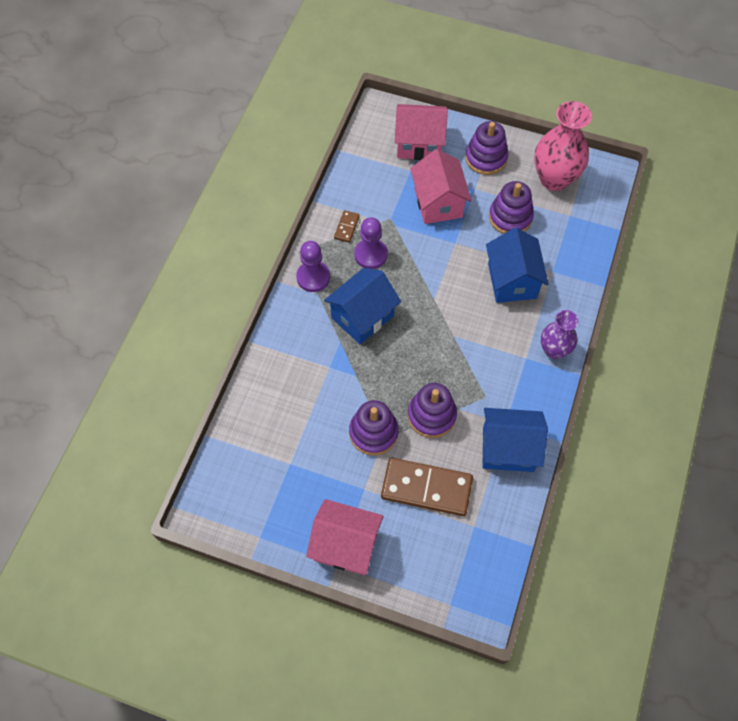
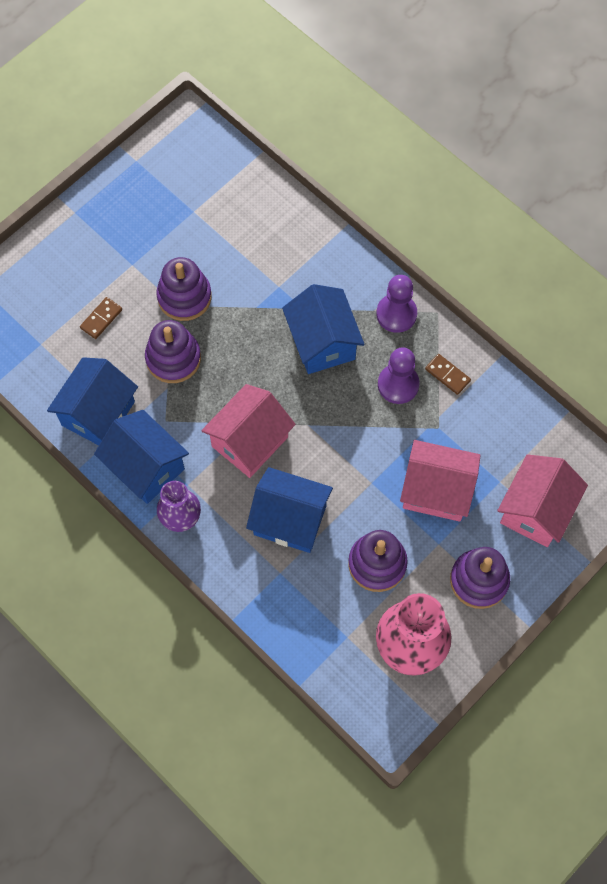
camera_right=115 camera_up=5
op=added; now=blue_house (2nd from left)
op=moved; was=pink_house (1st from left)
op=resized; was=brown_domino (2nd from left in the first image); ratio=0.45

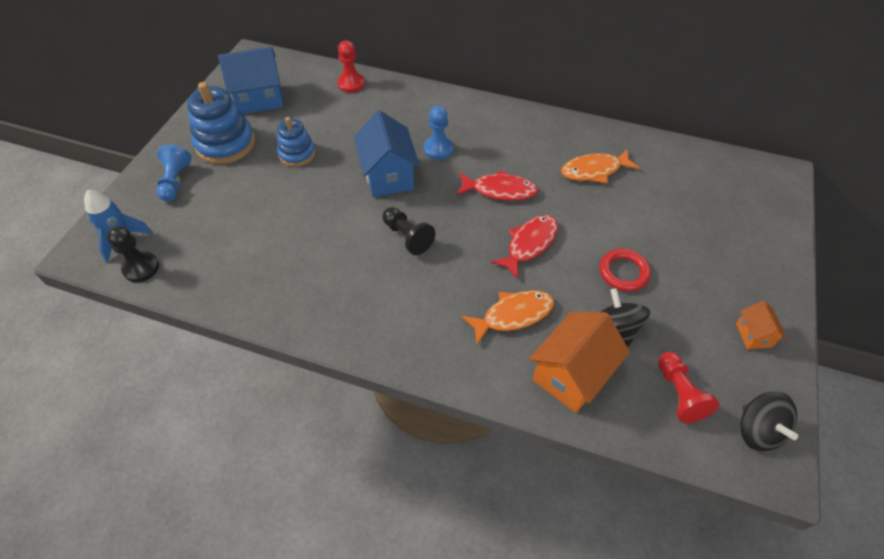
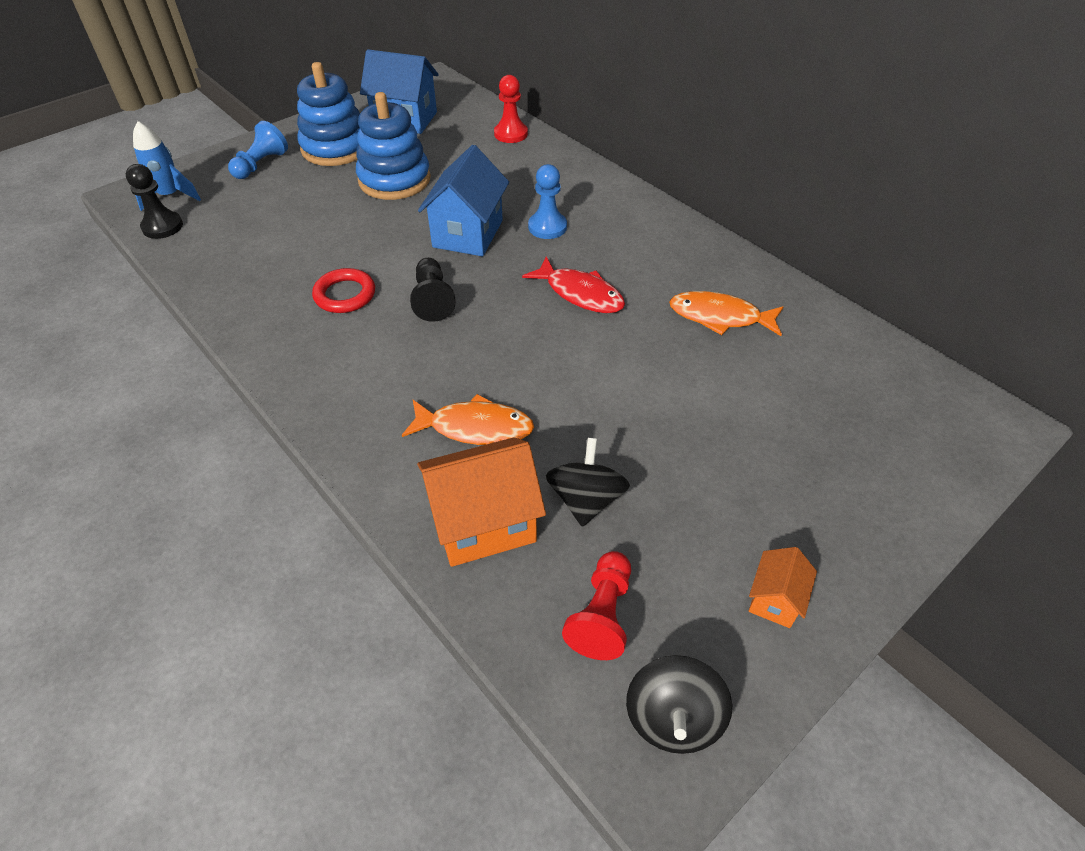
camera_right=30 camera_up=-5
op=removed; was=red_fish (2nd from left)
op=moved; was=red_ring
op=resized; was=blue_stacking_toy (2nd from left); ratio=1.61

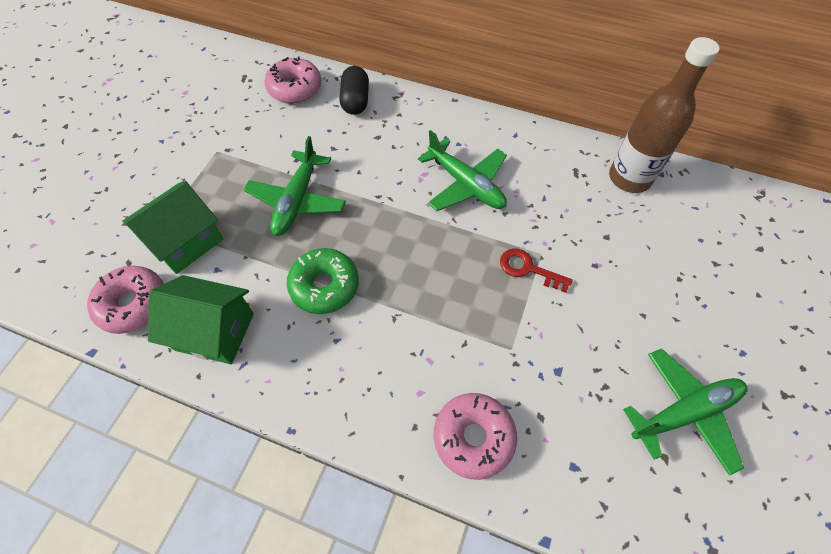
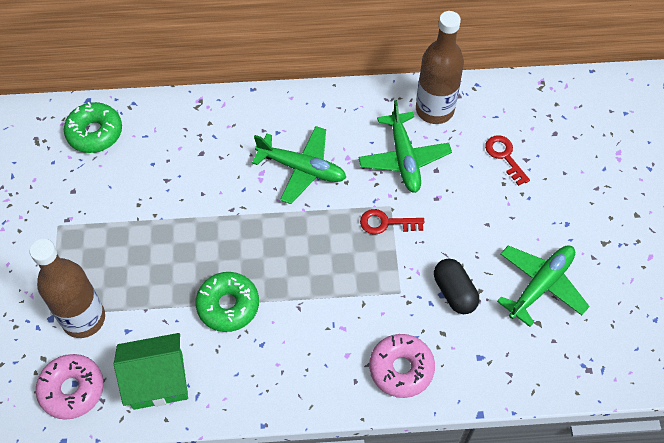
camera_right=-25 camera_up=0
op=added; now=red_key (2nd from left)
op=moved; was=green_plane (1st from left in the first image); now=green_plane (2nd from left)
op=moved; was=black_capsule
op=replaced; was=green_house (1st from left); now=brown_bottle (1st from left)
op=recoloured; was=pink_donut (2nd from left); now=green_donut (1st from left)

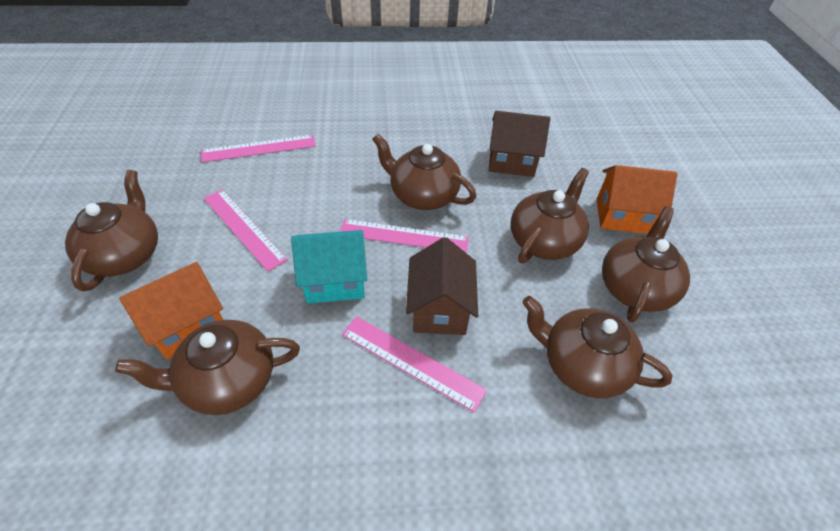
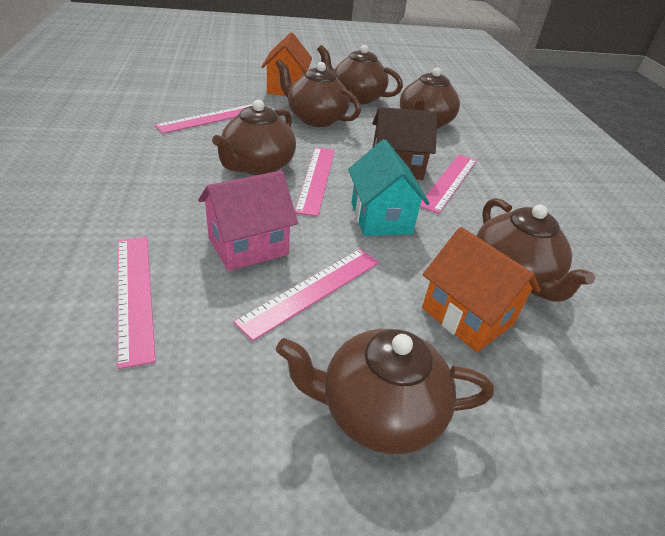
camera_right=-95 camera_up=-10
op=added; now=pink_house
op=replaced; was=brown_house (2nd from left); now=pink_ruler (2nd from left)

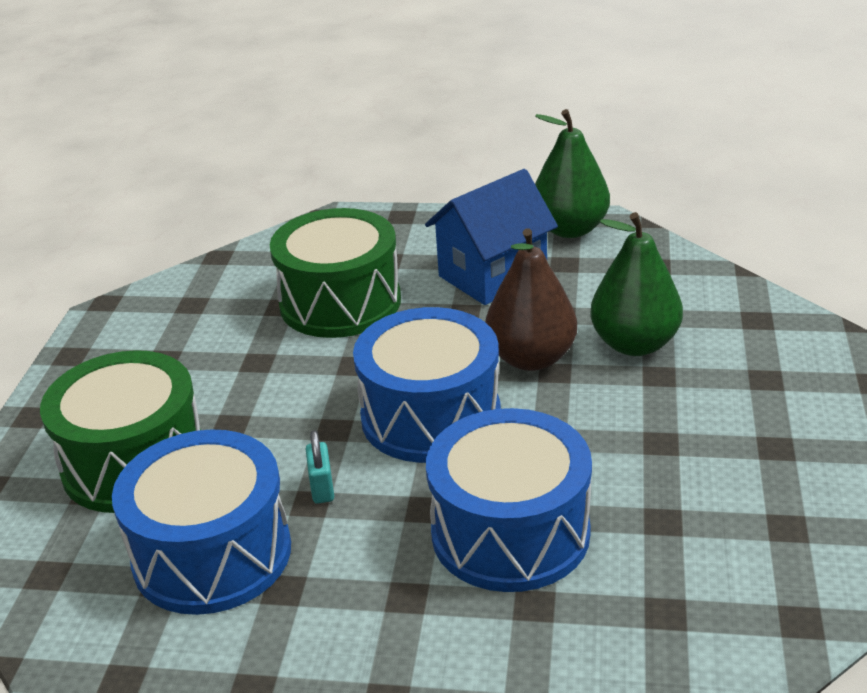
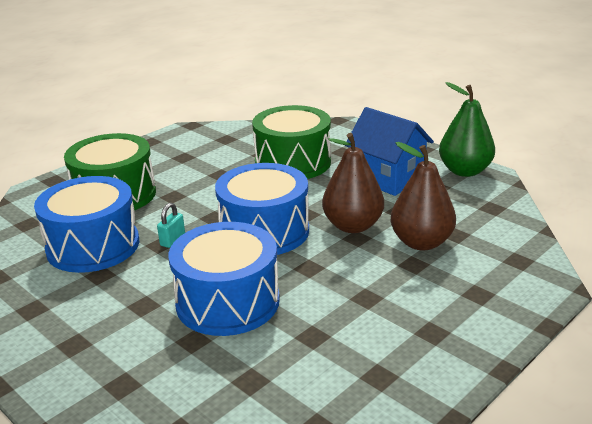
camera_right=35 camera_up=-5
op=recoloured; was=green_pear (2nd from left); now=brown_pear (2nd from left)
op=turned; was=blue_house; clockwise=45

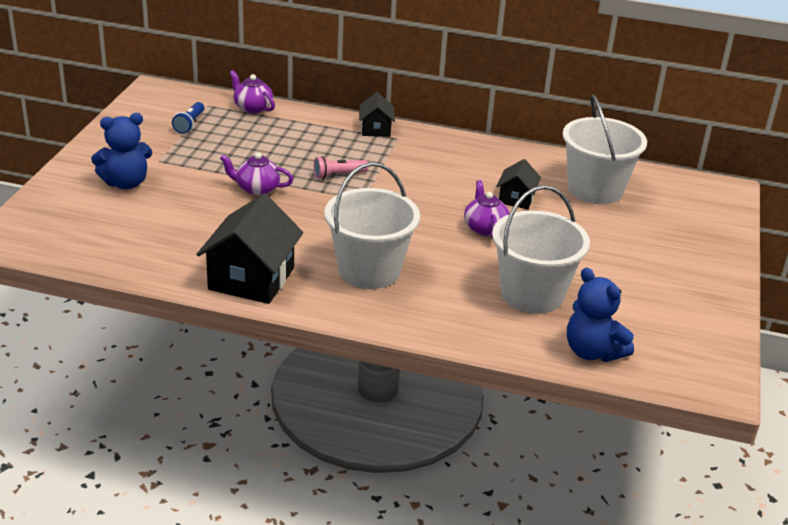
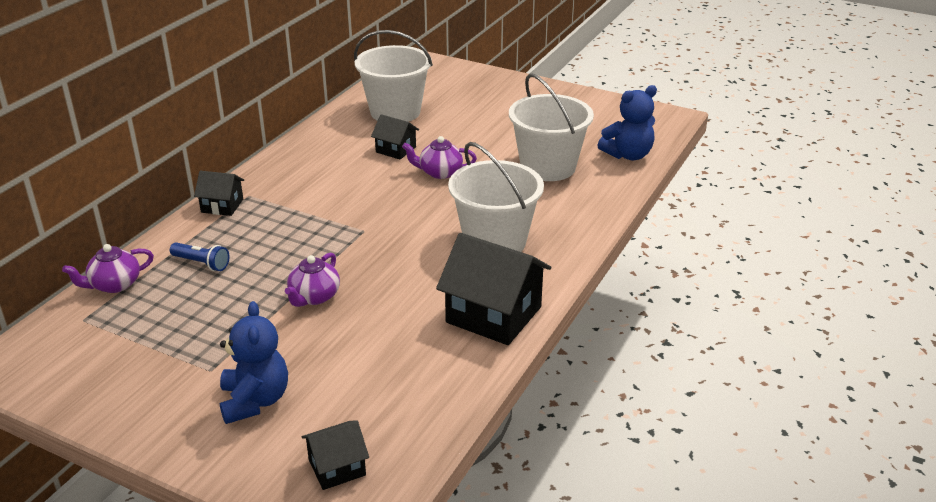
camera_right=-75 camera_up=0
op=removed; was=pink_flashlight
op=added; now=black_house (2nd from left)
op=moved; was=blue_flashlight

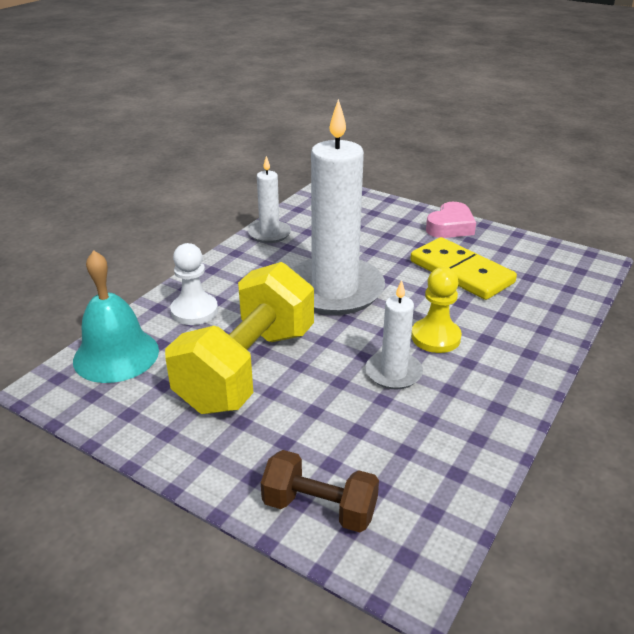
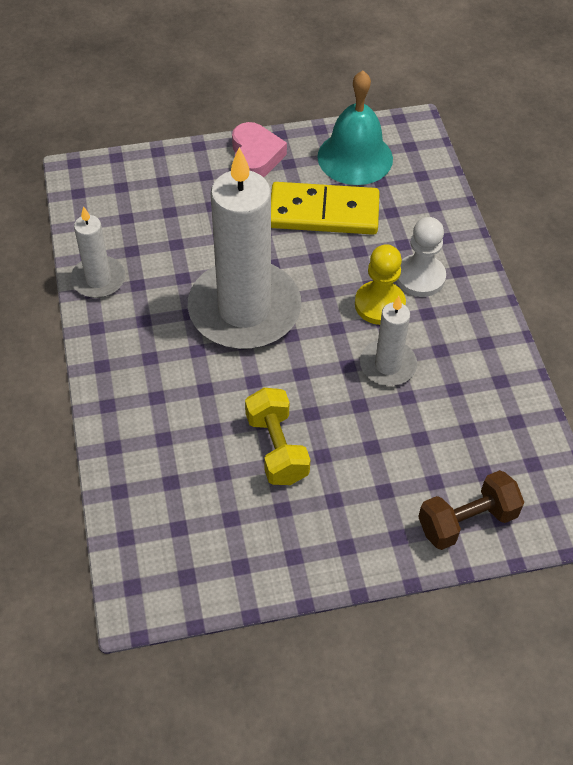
camera_right=-45 camera_up=20
op=moved; was=turquoise_bell
op=moved; was=white_pawn
op=resized; was=yellow_dumbbell; ratio=0.53

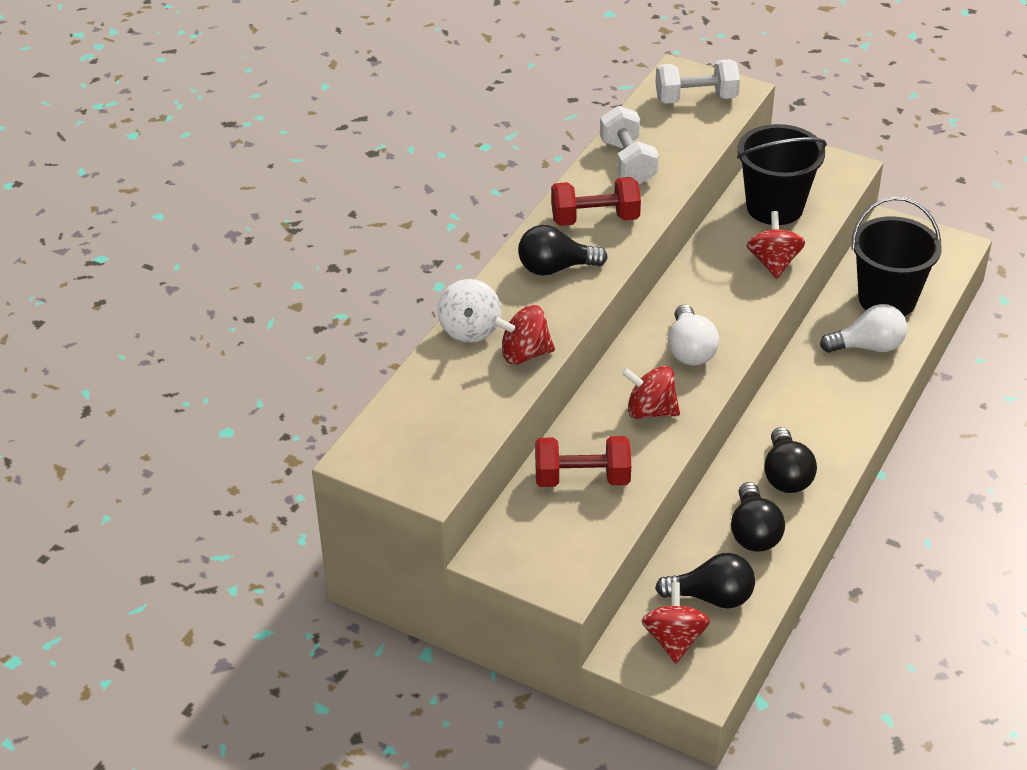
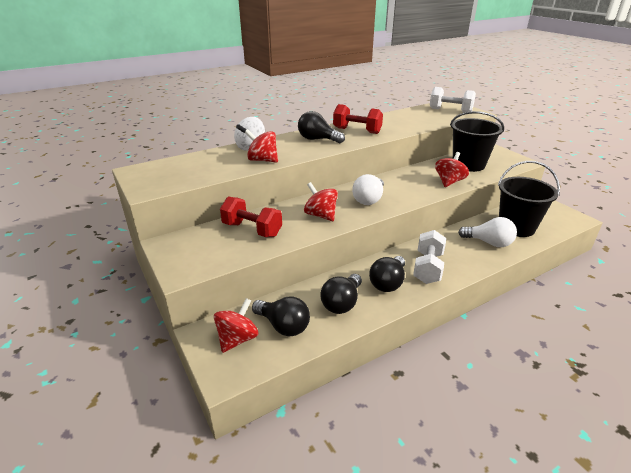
camera_right=30 camera_up=-10
op=moved; was=white_dumbbell (1st from left)

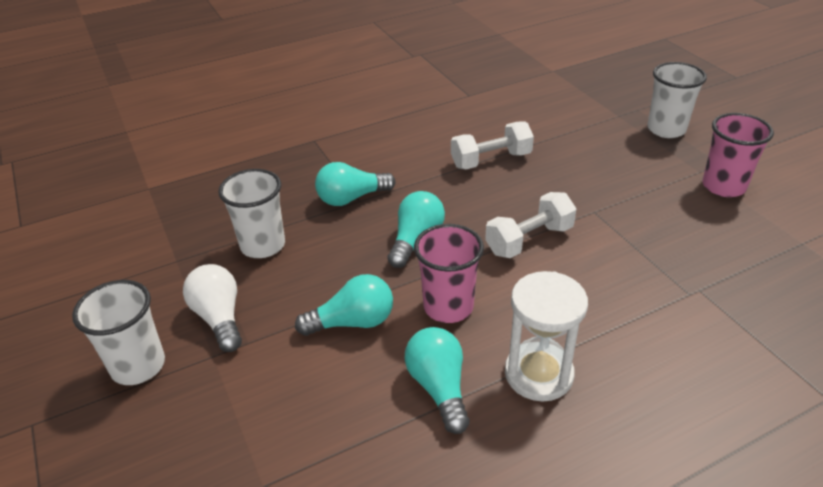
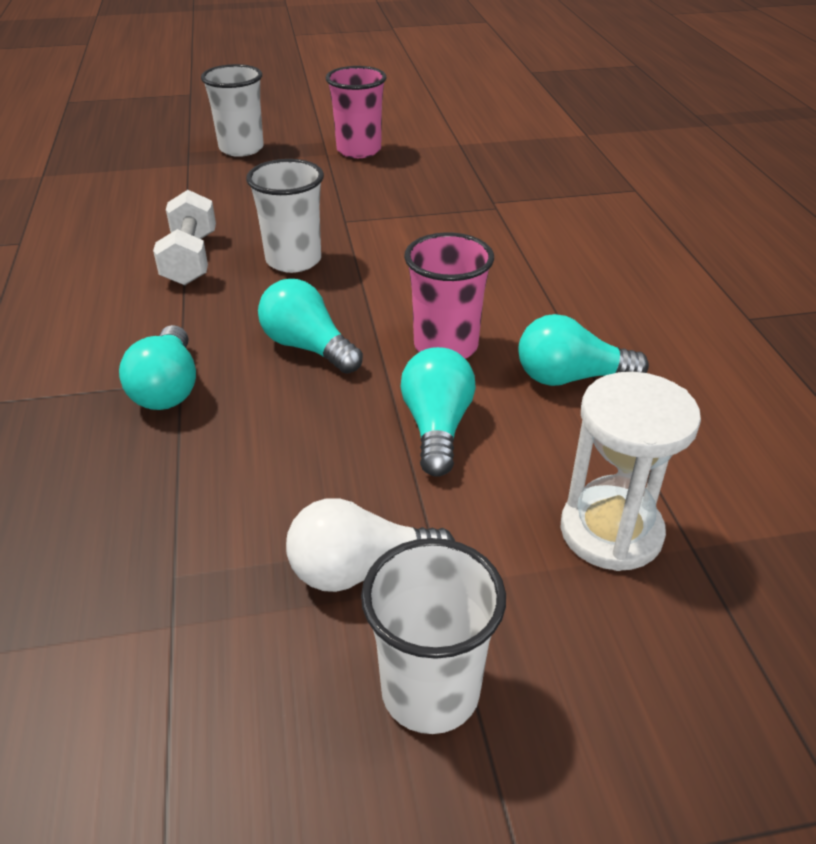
camera_right=-75 camera_up=0
op=removed; was=white_dumbbell (2nd from left)
op=moved; was=white_cup (2nd from left)
op=moved; was=white_hourglass

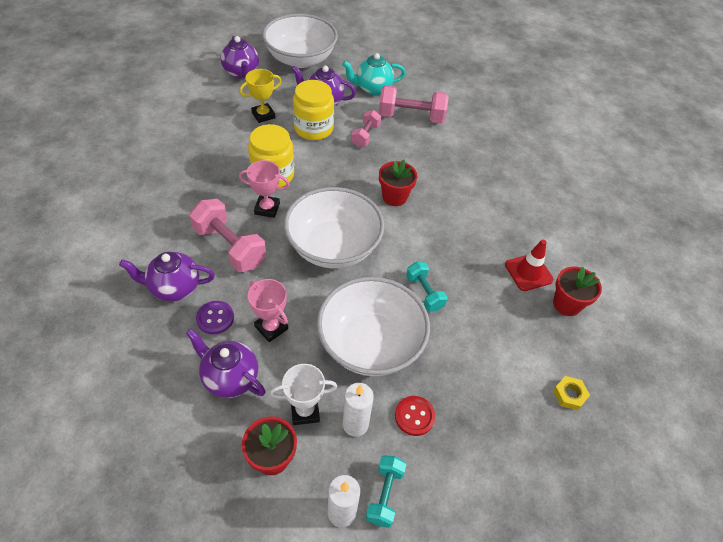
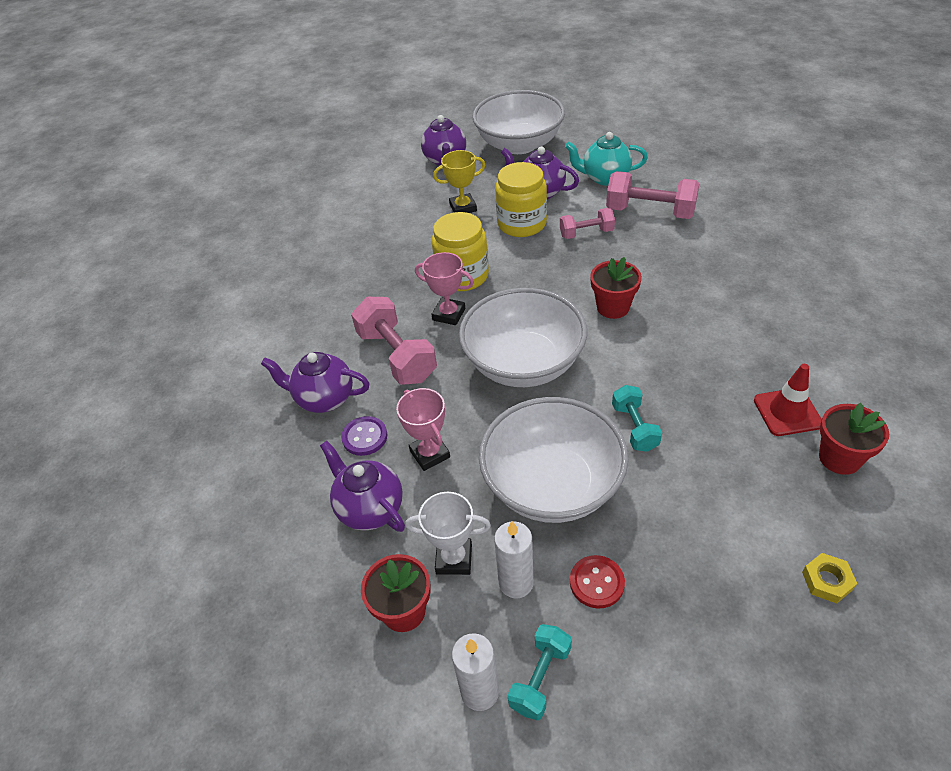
camera_right=20 camera_up=-5
op=turned; was=pink_dumbbell (2nd from left); clockwise=45

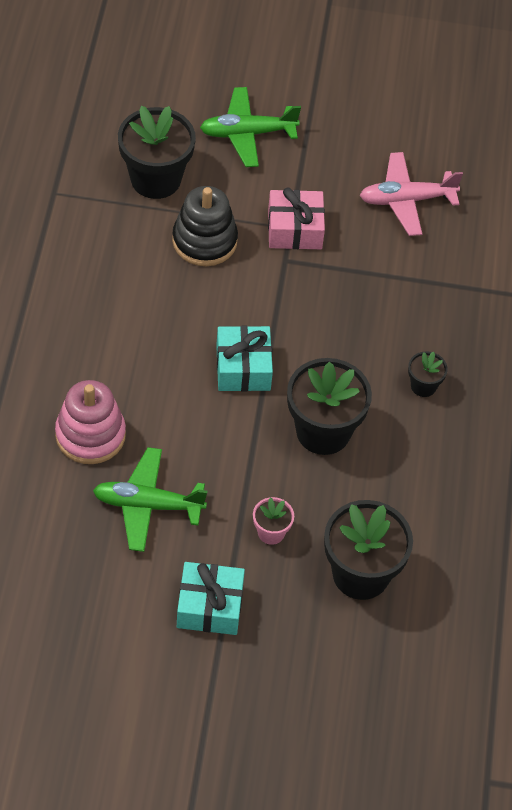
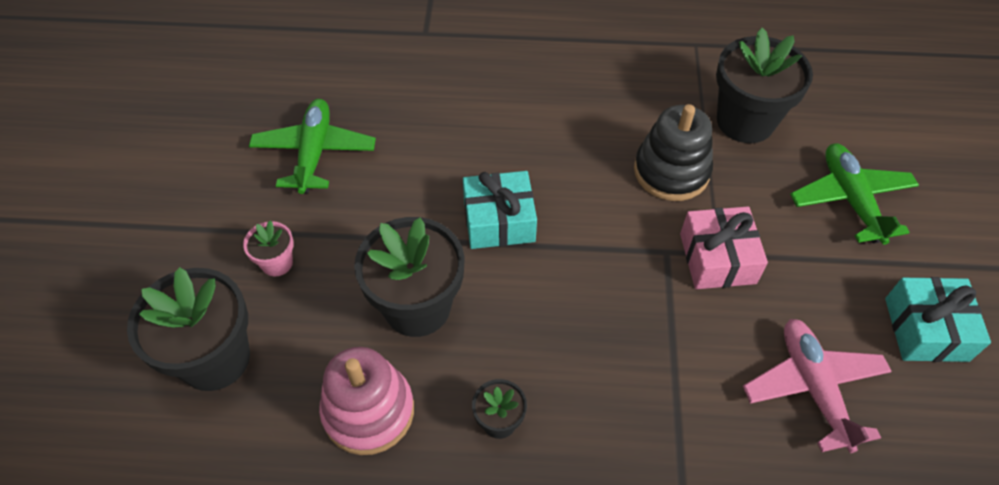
camera_right=90 camera_up=0
op=moved; was=pink_stacking_toy
op=moved; was=turquoise_gift (1st from left in the first image); now=turquoise_gift (2nd from left)

